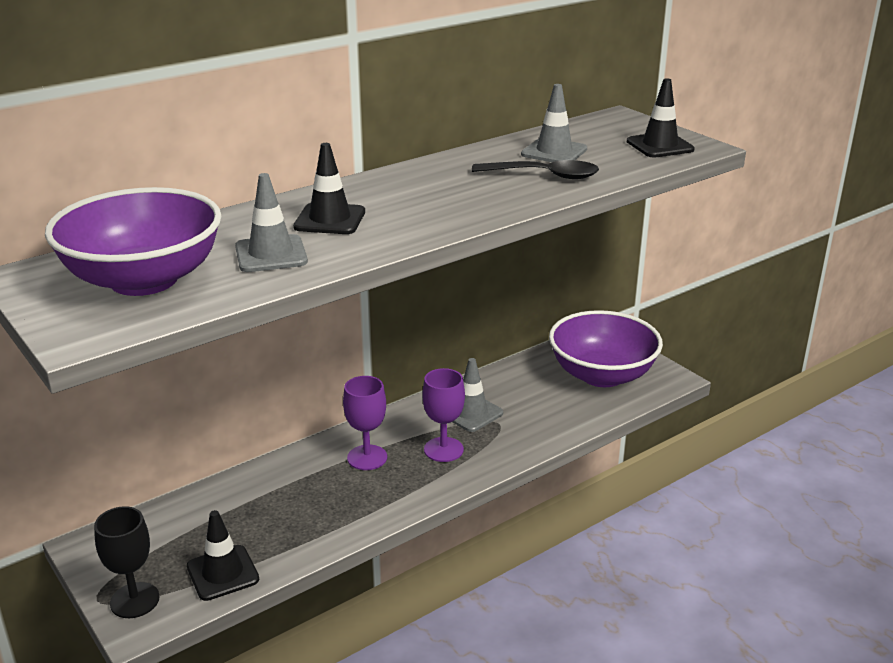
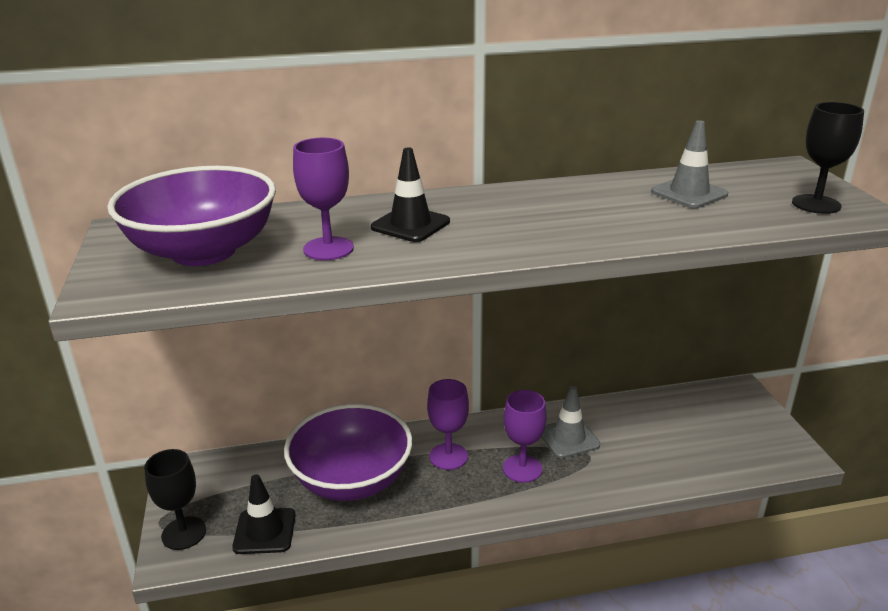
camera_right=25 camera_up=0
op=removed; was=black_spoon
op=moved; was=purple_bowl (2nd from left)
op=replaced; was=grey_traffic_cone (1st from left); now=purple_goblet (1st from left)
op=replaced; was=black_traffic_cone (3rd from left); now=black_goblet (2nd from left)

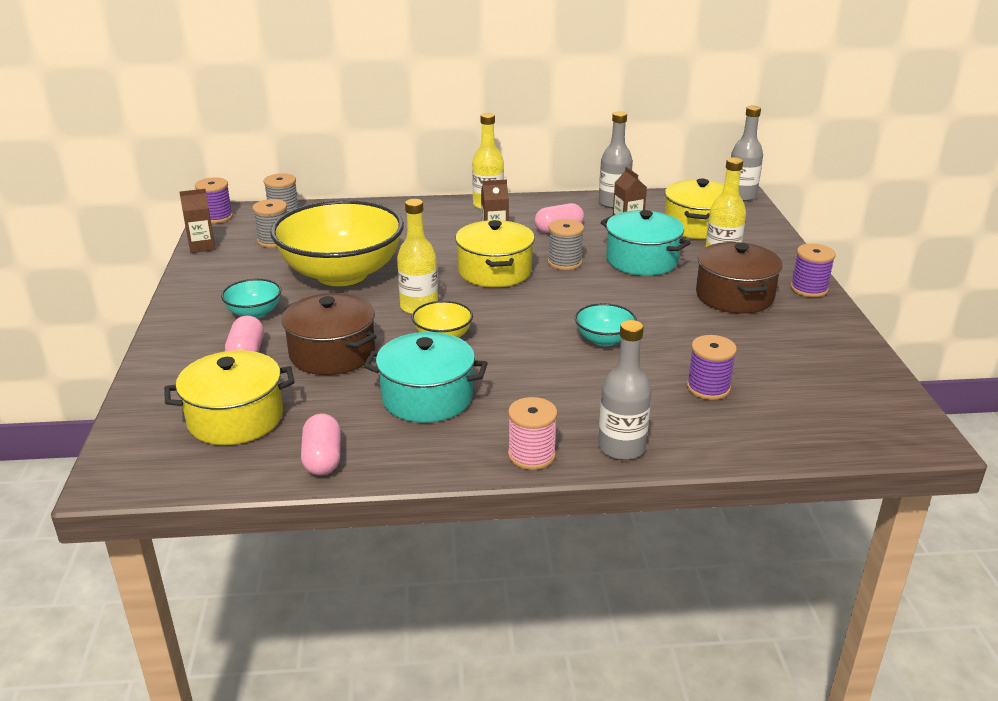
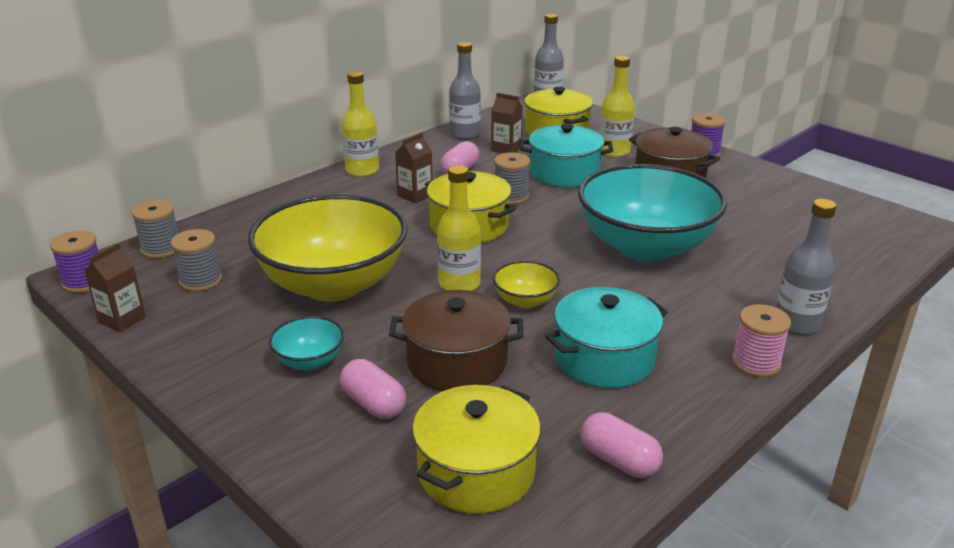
camera_right=-40 camera_up=0
op=removed; was=purple_spool (2nd from left)
op=resized; was=turquoise_bowl (2nd from left); ratio=2.36

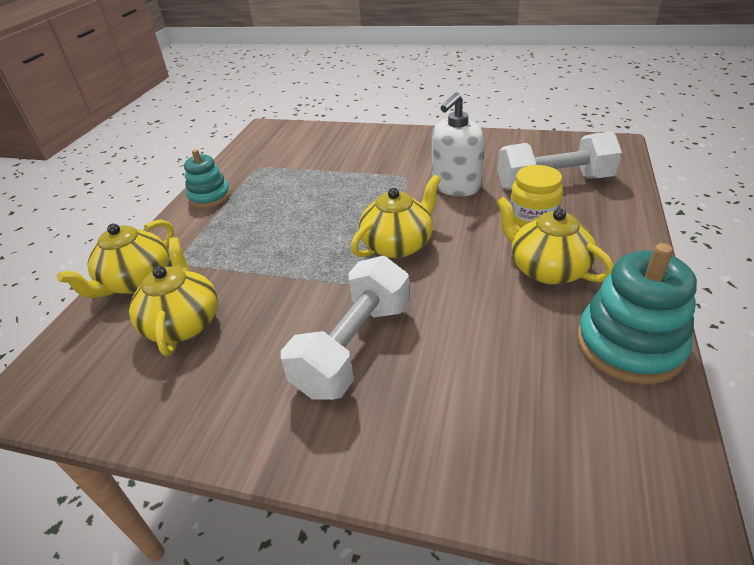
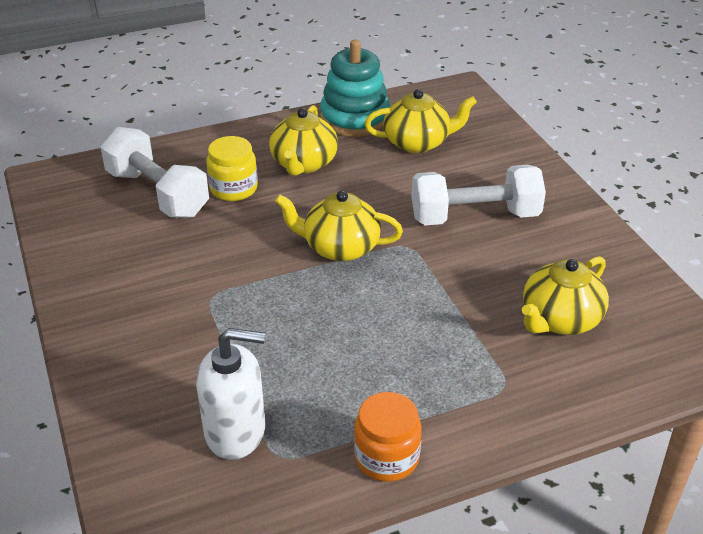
camera_right=-130 camera_up=0
op=moved; was=yellow_teapot (1st from left in the first image); now=yellow_teapot (3rd from left)
op=moved; was=white_soap_dispenser
op=replaced; was=turquoise_stacking_toy (1st from left); now=orange_jar

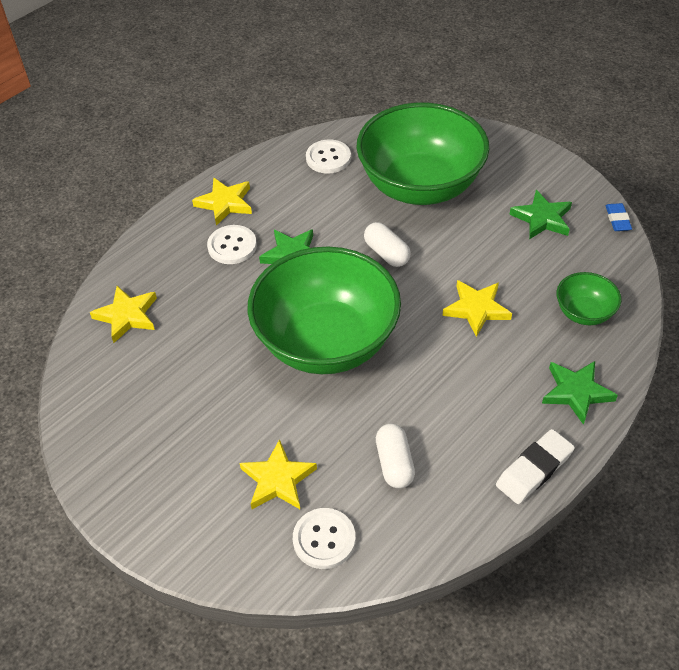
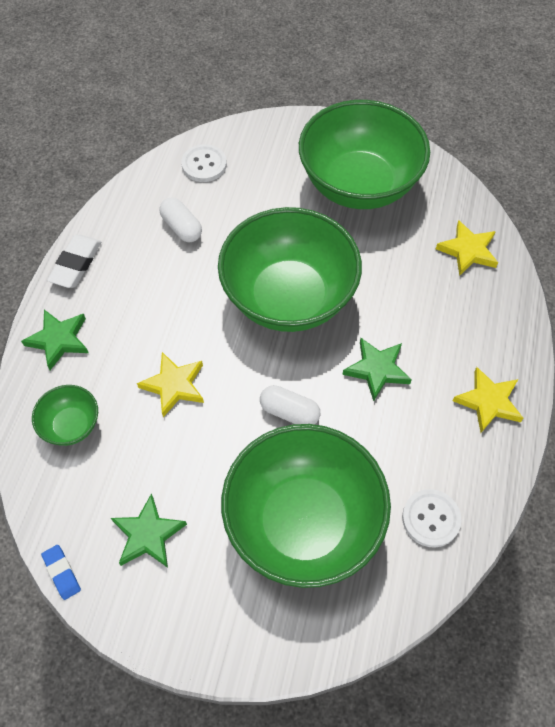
camera_right=150 camera_up=10
op=removed; was=white_button (1st from left)
op=removed; was=yellow_star (3rd from left)
op=added; now=green_bowl (4th from left)

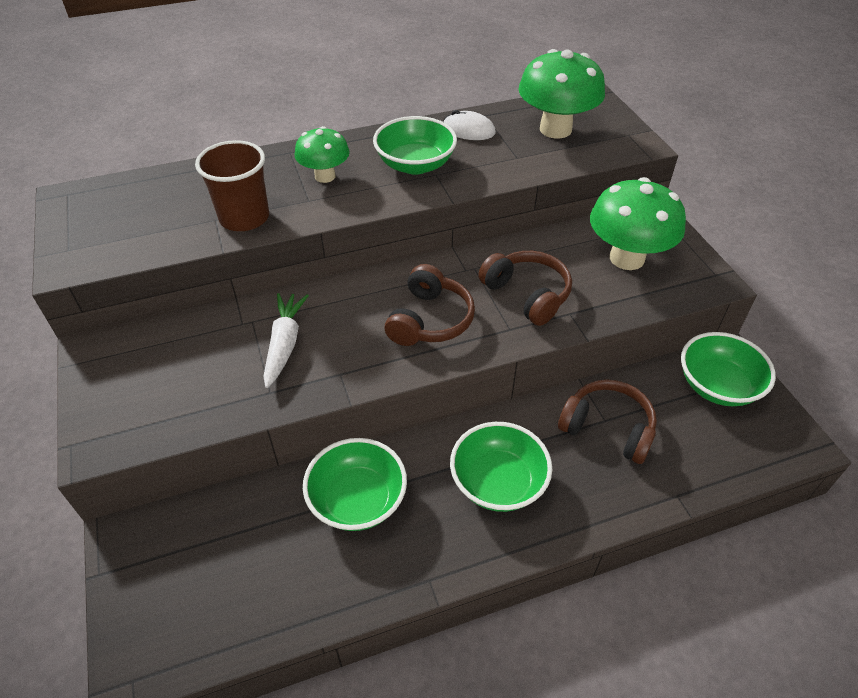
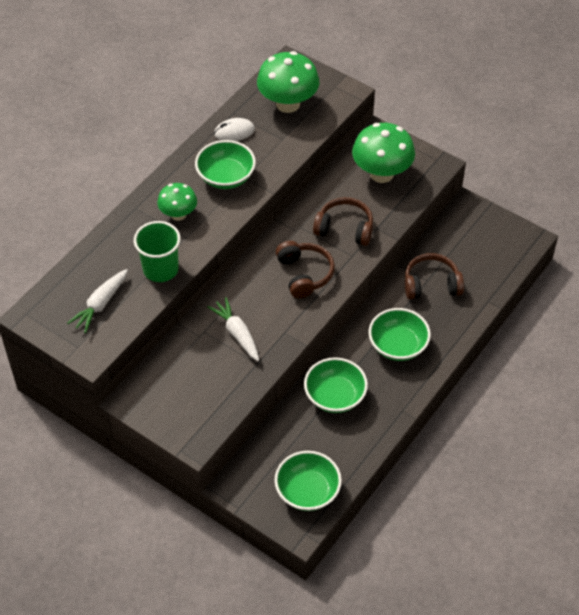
camera_right=-35 camera_up=5
op=added; now=white_carrot (1st from left)
op=moved; was=green_bowl (4th from left in the first image); now=green_bowl (2nd from left)
op=recoloured; was=brown_cup; now=green_cup

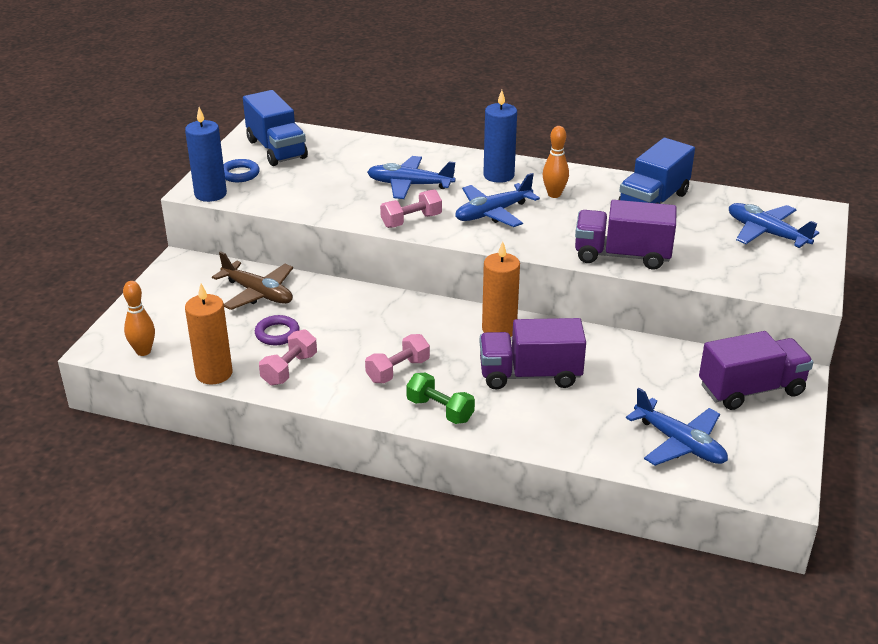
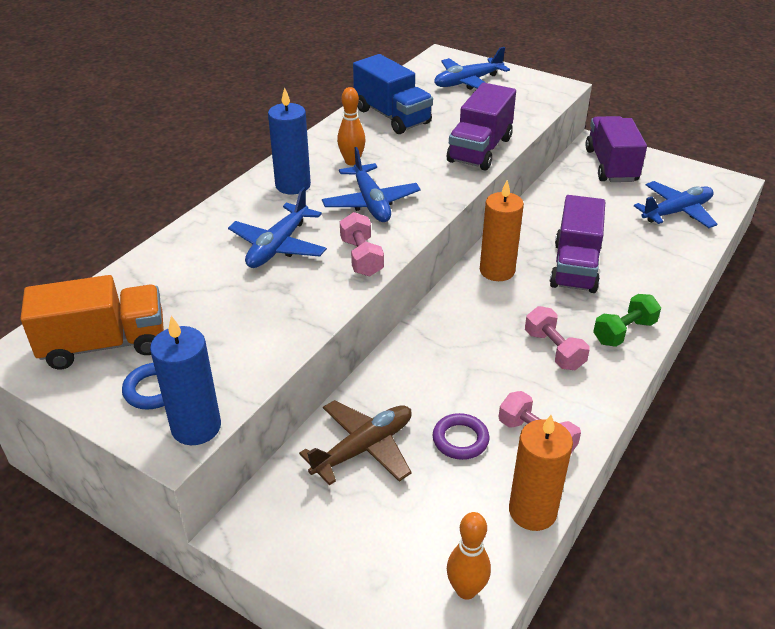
camera_right=-75 camera_up=5
op=recoloured; was=blue_truck (1st from left); now=orange_truck

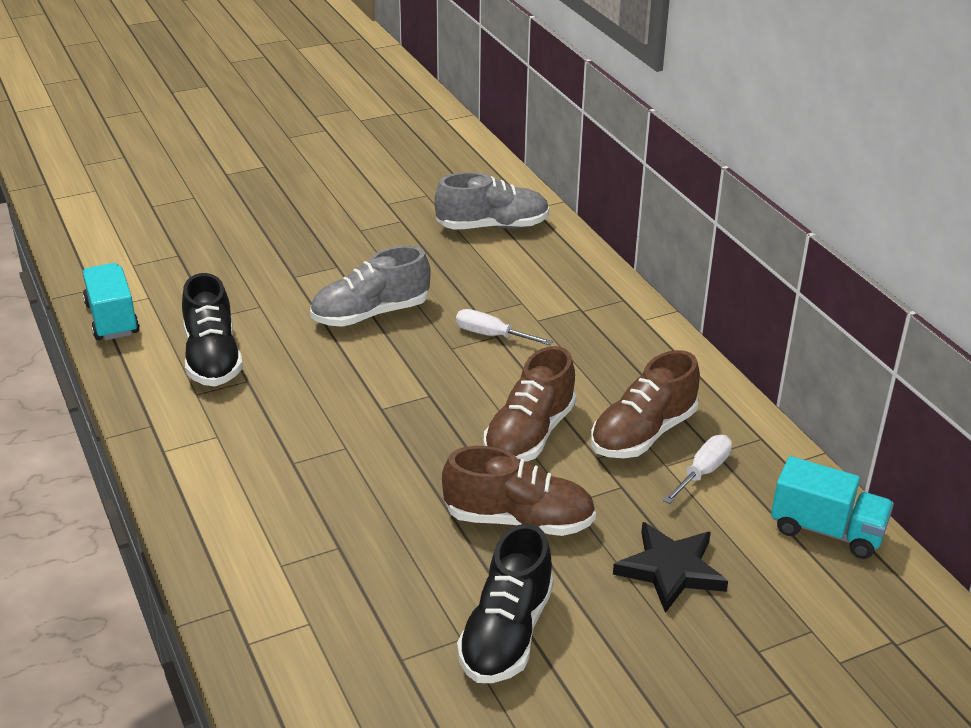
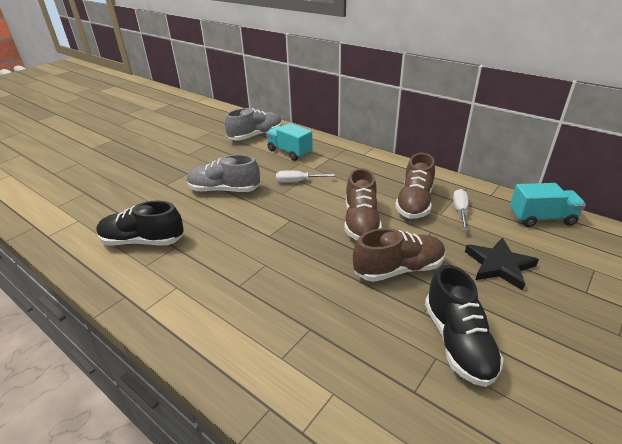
camera_right=-25 camera_up=0
op=moved; was=turquoise_truck (1st from left)
op=turned; was=black_shoe (1st from left); clockwise=135
op=turned; was=grey_shoe (1st from left); clockwise=60

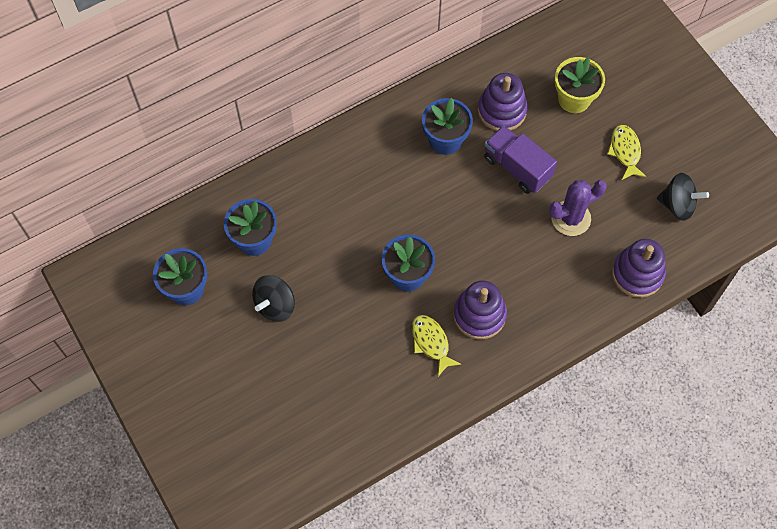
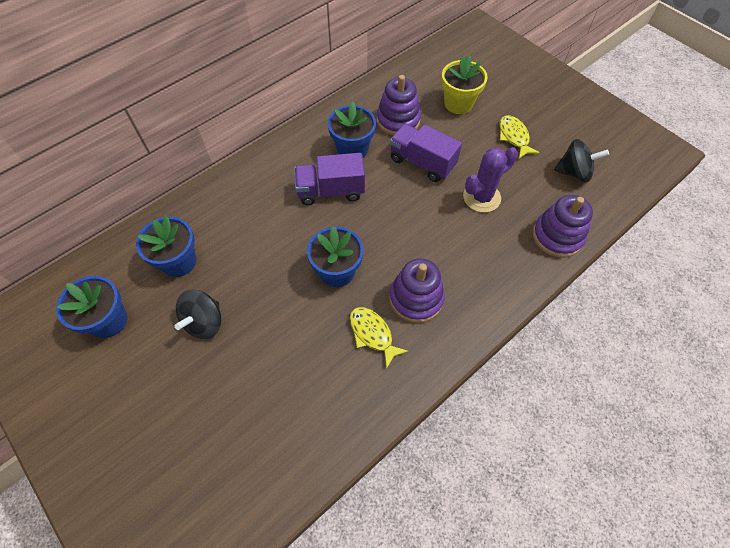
camera_right=-10 camera_up=-5
op=added; now=purple_truck (1st from left)

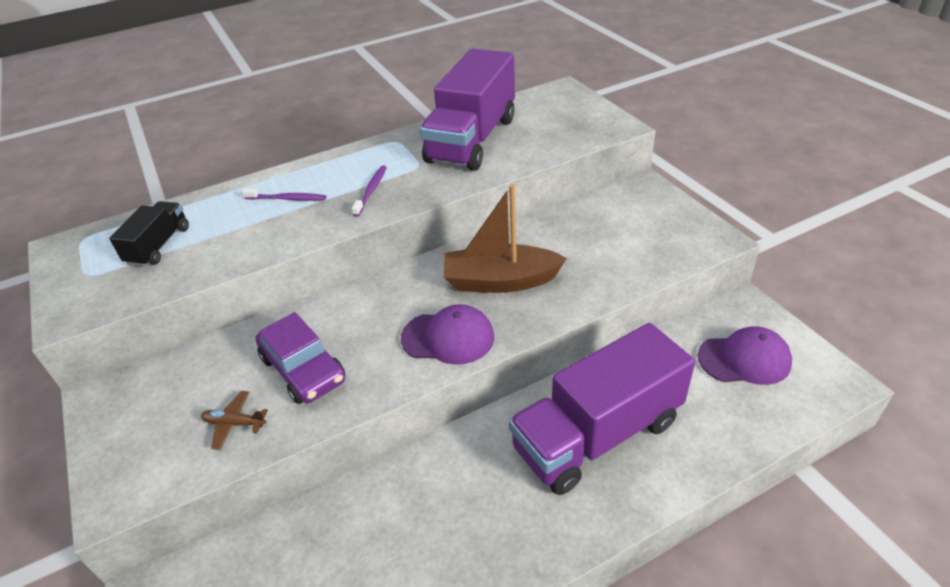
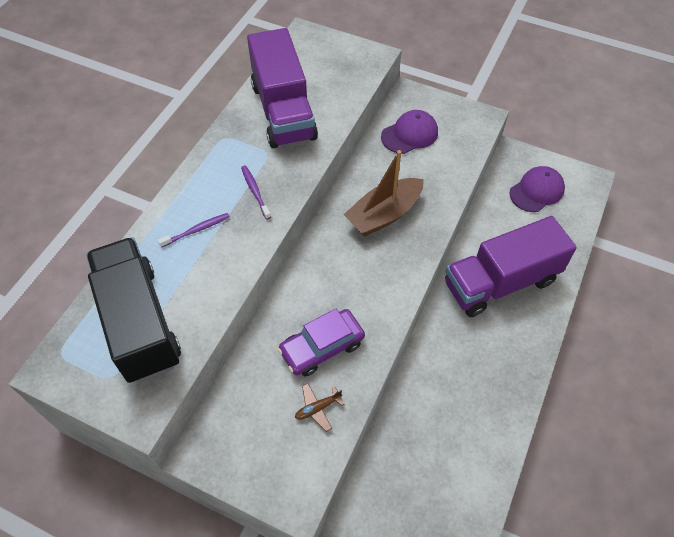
camera_right=-40 camera_up=15
op=moved; was=purple_cap (1st from left)
op=turned; was=purple_car; clockwise=135
op=turned; was=purple_truck (2nd from left); clockwise=45
op=resized; was=black_truck; ratio=2.03

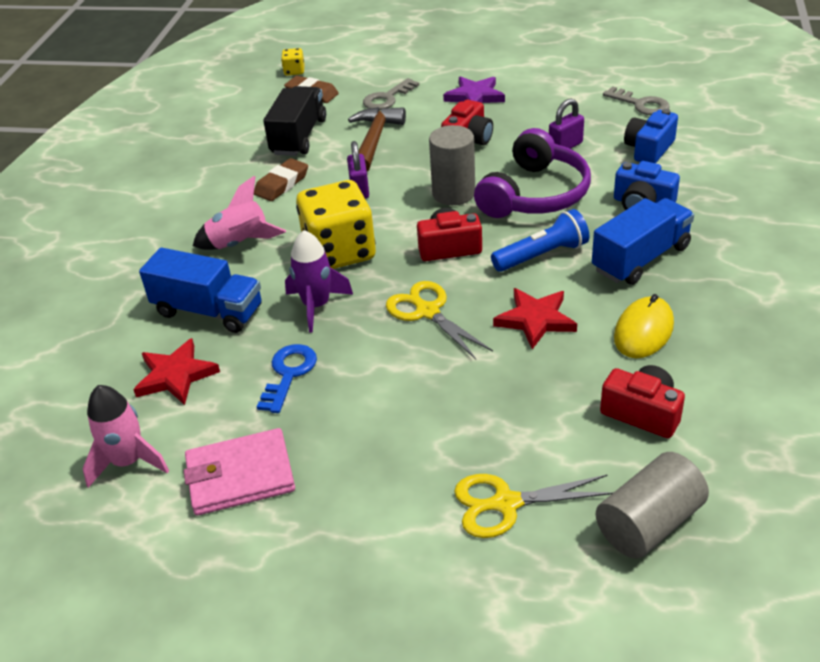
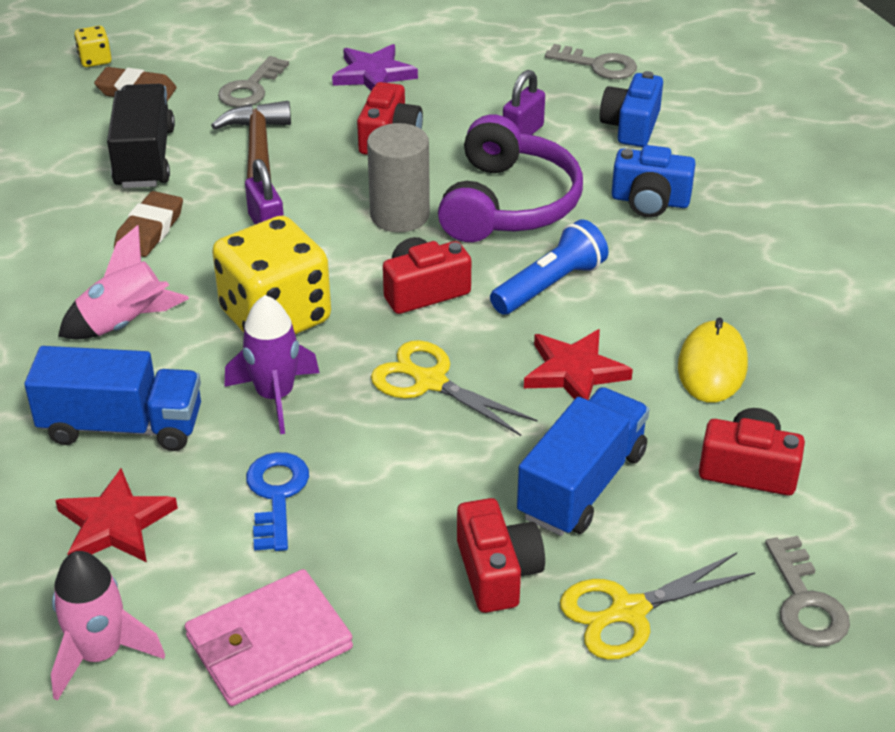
camera_right=-20 camera_up=0
op=added; now=red_camera (3rd from left)
op=moved; was=blue_truck (2nd from left)
op=replaced; was=grey_cylinder (2nd from left); now=grey_key (3rd from left)

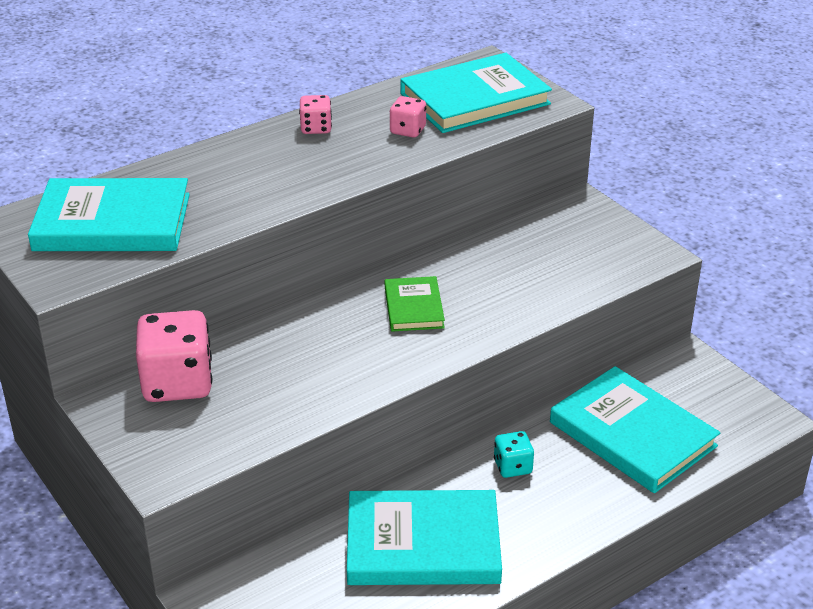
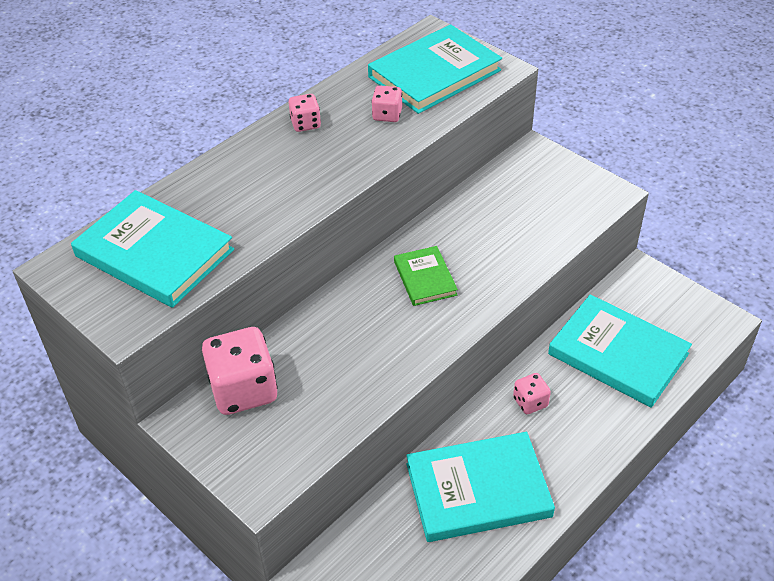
camera_right=-10 camera_up=10
op=recoloured; was=turquoise_dice; now=pink_dice (4th from left)
op=turned; was=turquoise_book (1st from left); clockwise=45

